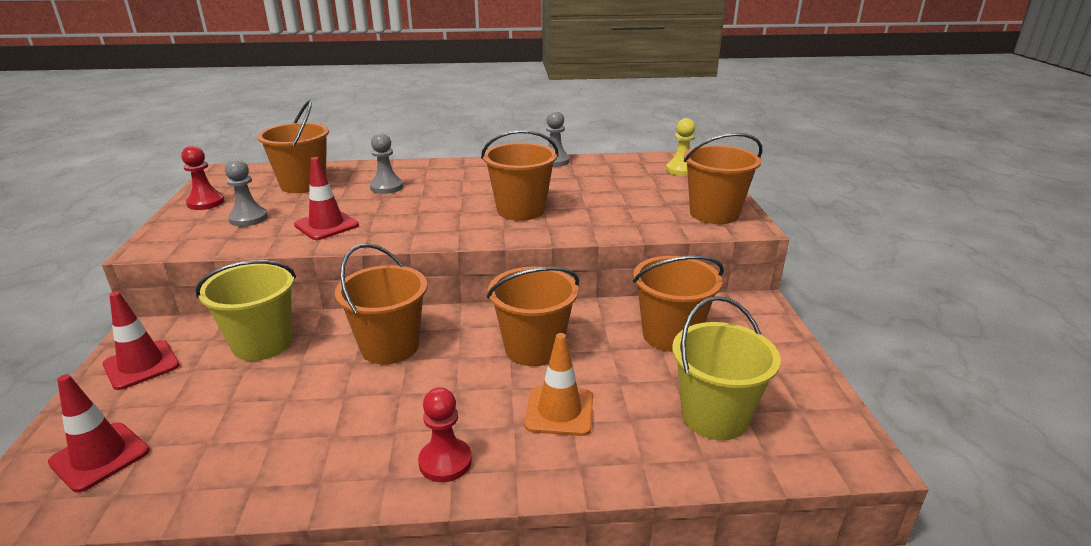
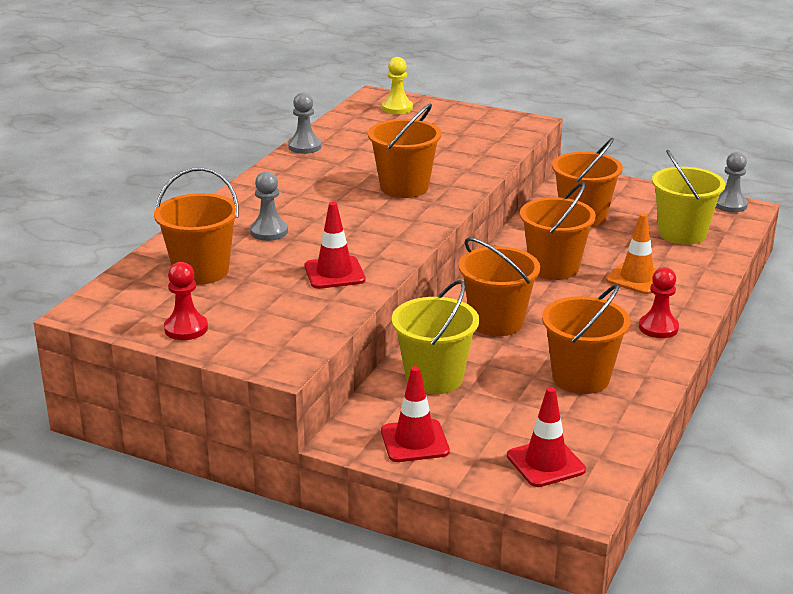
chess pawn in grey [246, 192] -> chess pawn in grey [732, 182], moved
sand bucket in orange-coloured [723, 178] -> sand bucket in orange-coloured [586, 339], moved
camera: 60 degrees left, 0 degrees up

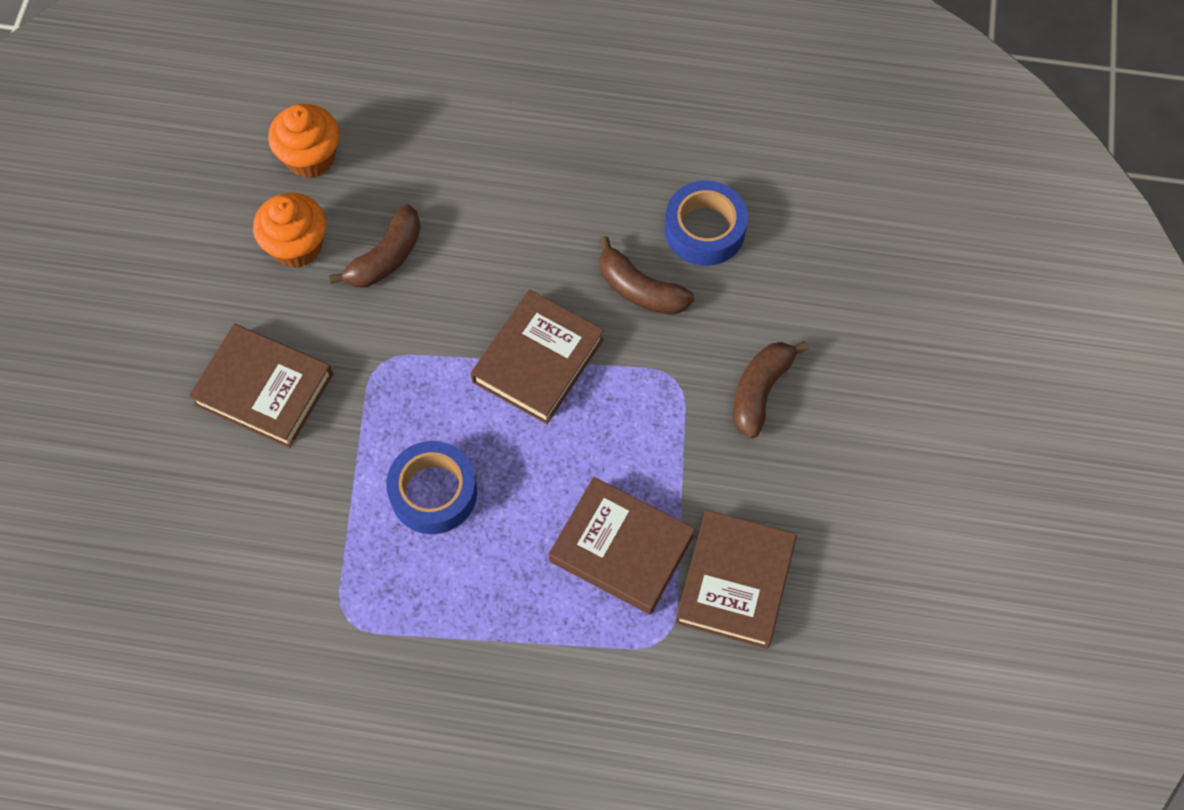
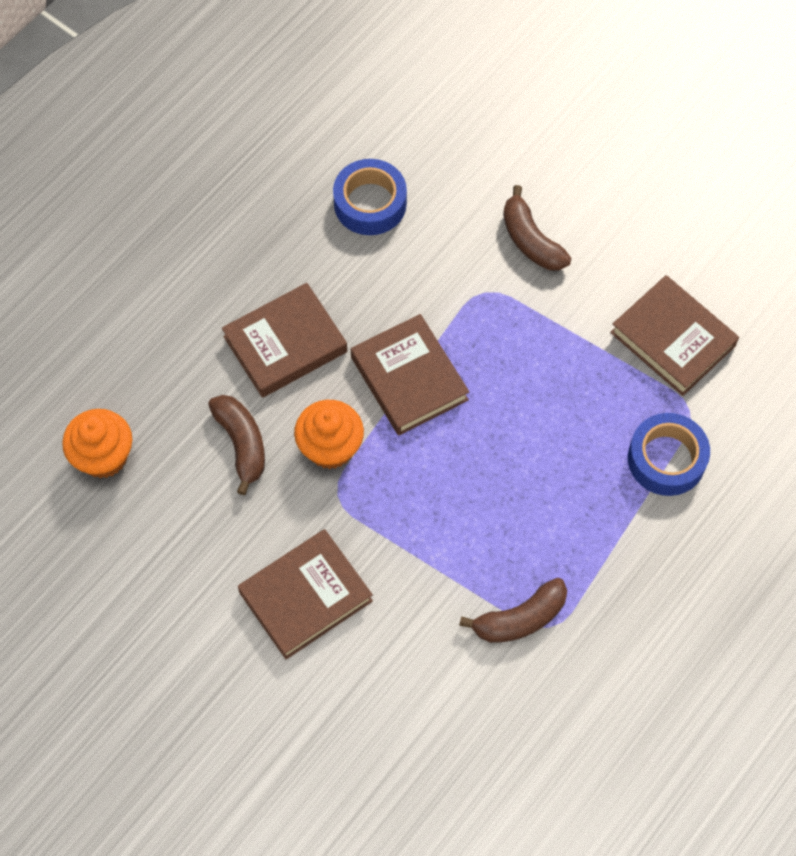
cupcake in orange-coloured [289, 230] -> cupcake in orange-coloured [329, 434], moved
sticky tape in cobalt [431, 487] -> sticky tape in cobalt [669, 454], moved
hardcover in brown [622, 545] -> hardcover in brown [284, 340], moved
banana fruit in brown [646, 275] -> banana fruit in brown [513, 610], moved
camera: 60 degrees left, 0 degrees up

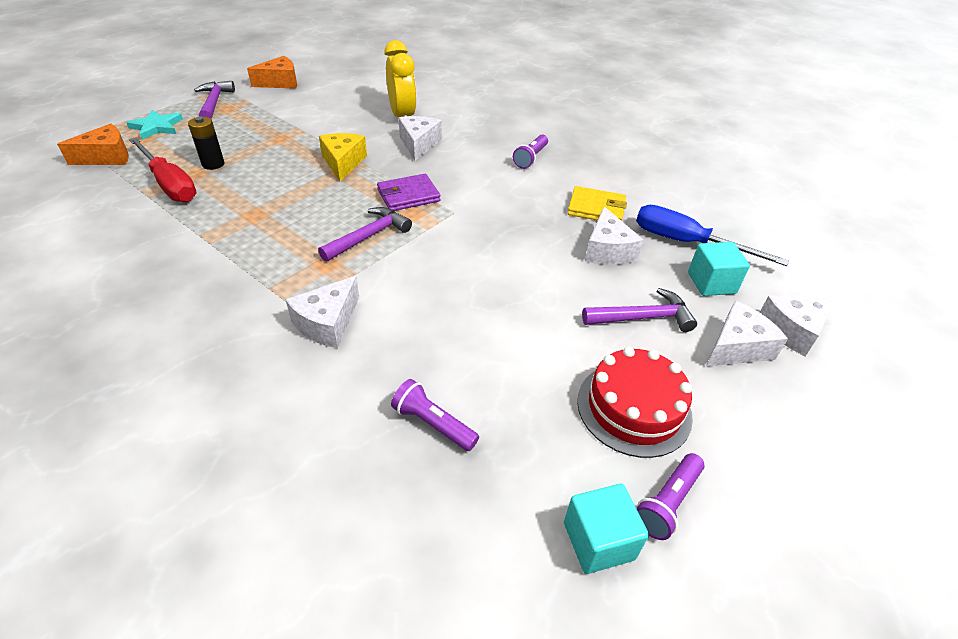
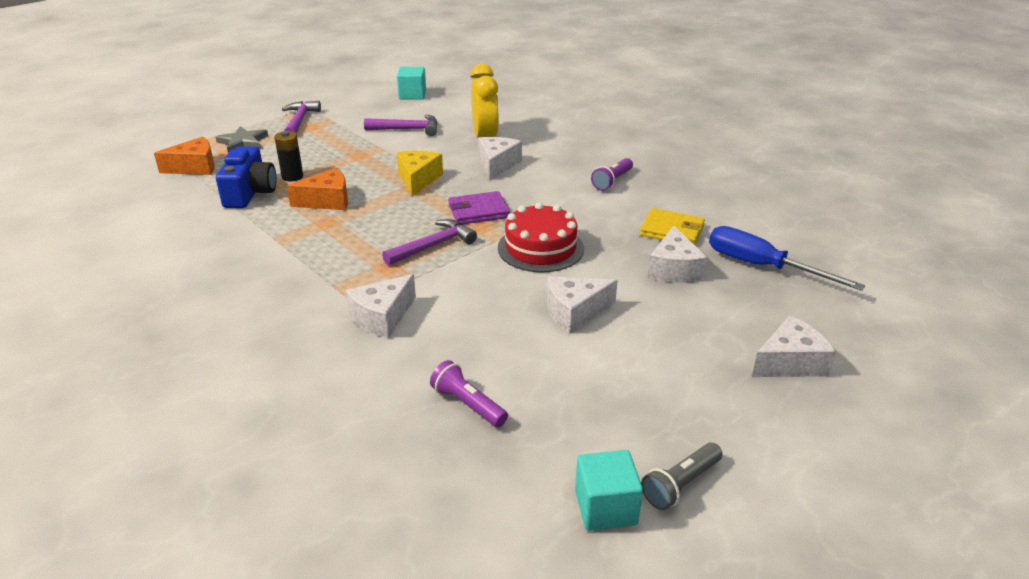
cheese in orange-coloured [272, 72] -> cheese in orange-coloured [317, 189], moved
cake in crimson [635, 402] -> cake in crimson [541, 237], moved
hammer in violet [639, 310] -> hammer in violet [401, 125], moved
block in turquoise [719, 269] -> block in turquoise [411, 83], moved
cheese in snow-white [798, 325] -> cheese in snow-white [582, 305], moved
hand screwdriver in crimson [163, 169] -> camera in cobalt [246, 177]
five-pointed star in turquoise [154, 125] -> five-pointed star in grey [242, 139]
flashlight in violet [670, 496] -> flashlight in grey [681, 476]
camera: 10 degrees right, 10 degrees down

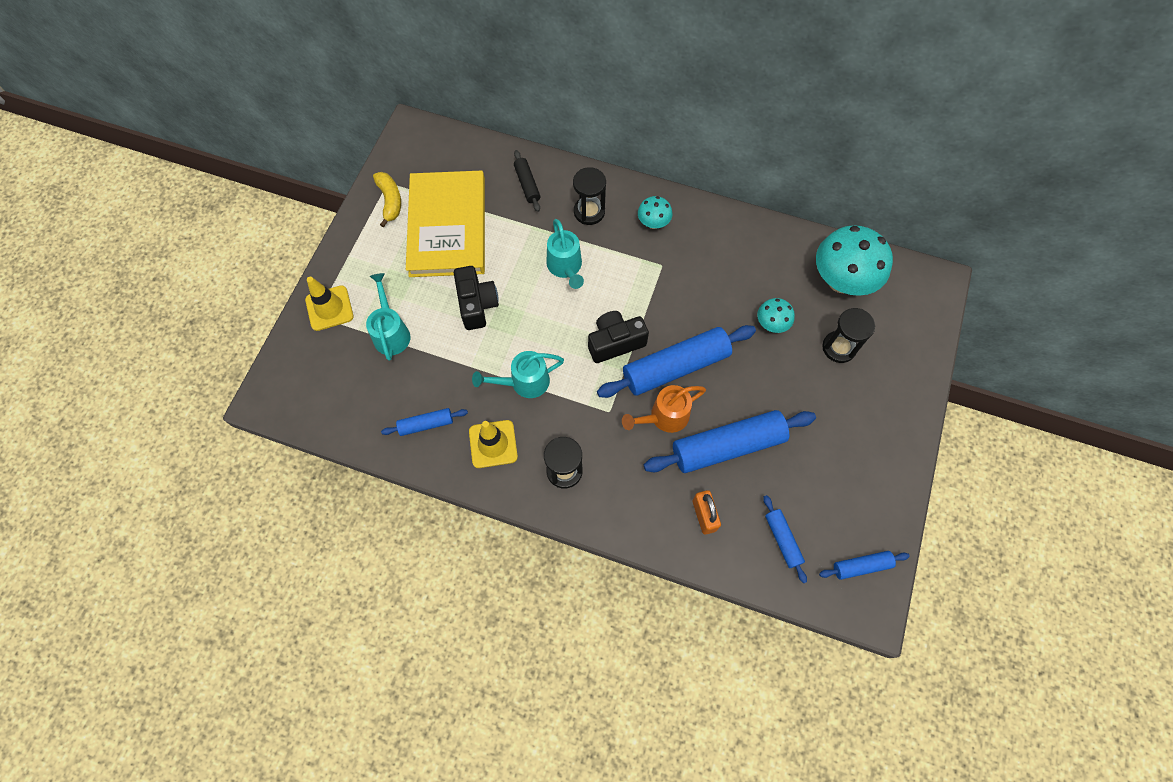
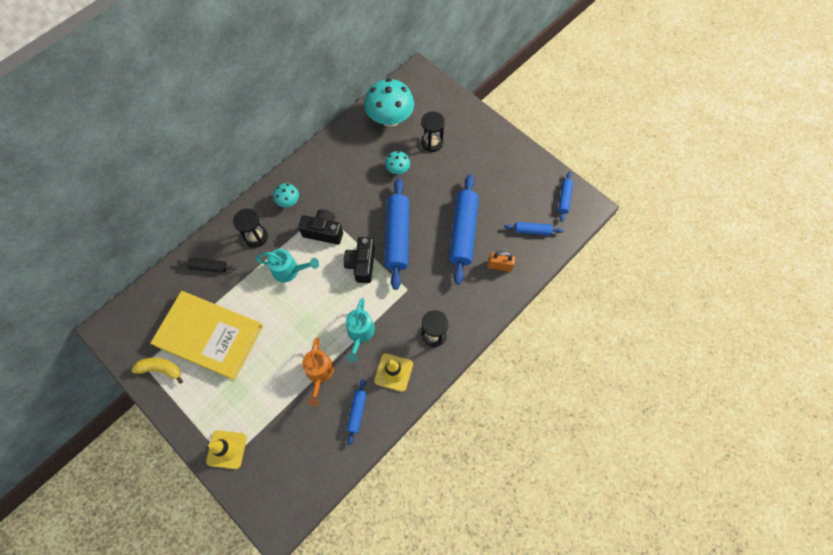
watering pot in turquoise [388, 317] -> none
camera in jet-black [476, 298] -> camera in jet-black [320, 227], moved
watering pot in orange-coloured [664, 409] -> watering pot in orange-coloured [318, 371], moved
camera: 65 degrees left, 0 degrees up

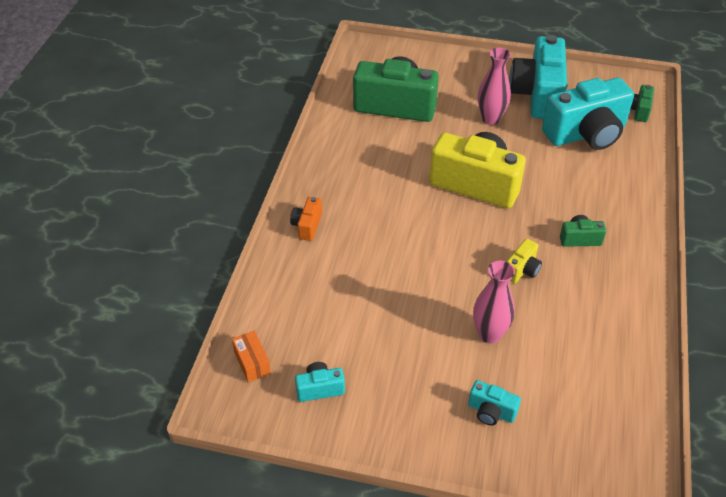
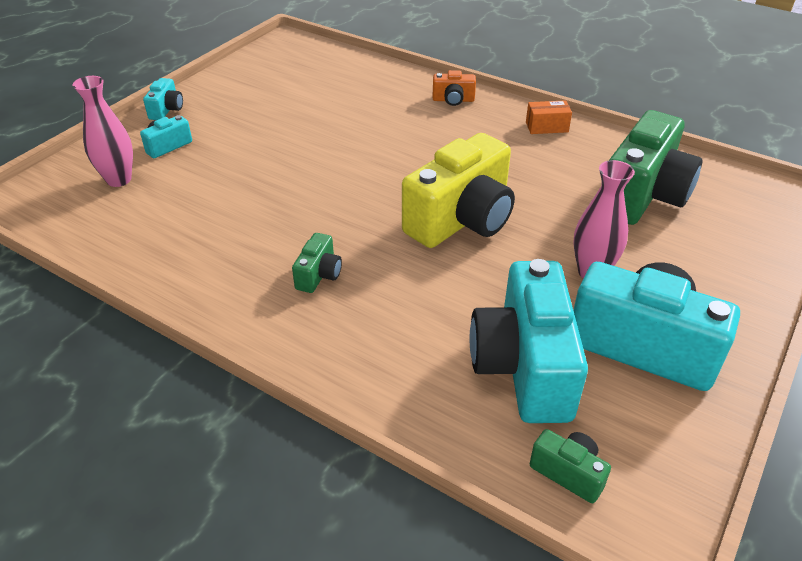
camera in yellow [524, 261] -> none
parcel in orange-coloured [251, 357] -> parcel in orange-coloured [549, 117], moved
camera in turquoise [320, 382] -> camera in turquoise [163, 99], moved
flower vase in rosy [494, 302] -> flower vase in rosy [102, 131], moved
camera in orange-coloured [306, 219] -> camera in orange-coloured [454, 88], 150 degrees clockwise
camera: 110 degrees right, 5 degrees down

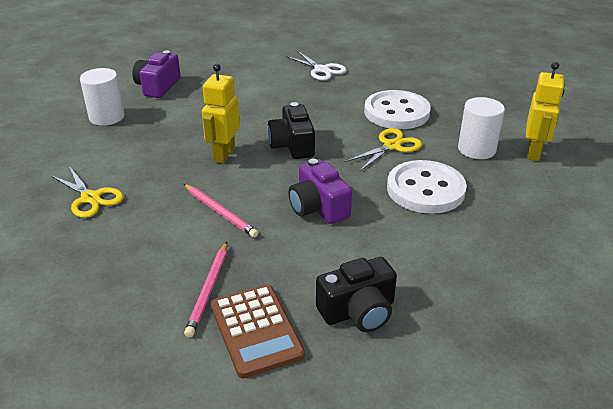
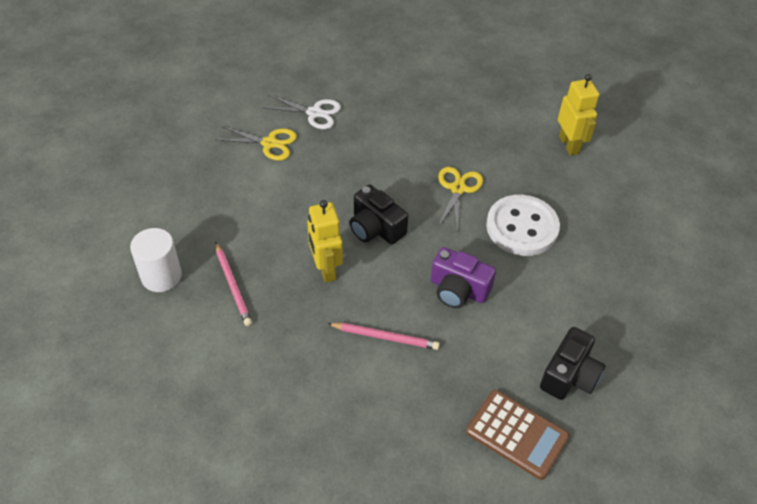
camera in violet [156, 74] -> none
sewing button in snow-white [397, 109] -> none
cylinder shape in snow-white [481, 128] -> none
pair of scissors in yellow [87, 192] -> pair of scissors in yellow [256, 143], moved
pencil in rosy [205, 290] -> pencil in rosy [233, 284], moved
camera: 35 degrees left, 15 degrees up

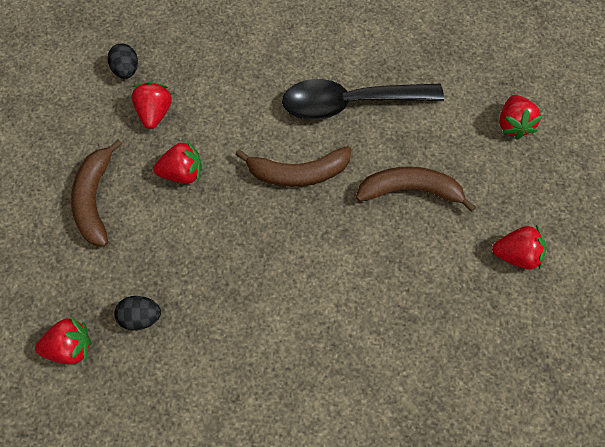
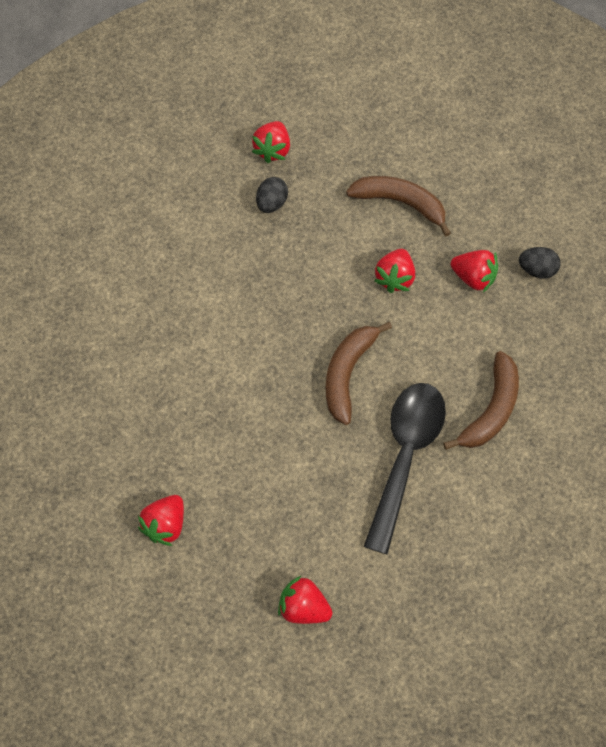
banana fruit in brown [416, 189] -> banana fruit in brown [481, 400], moved
camera: 115 degrees right, 0 degrees up

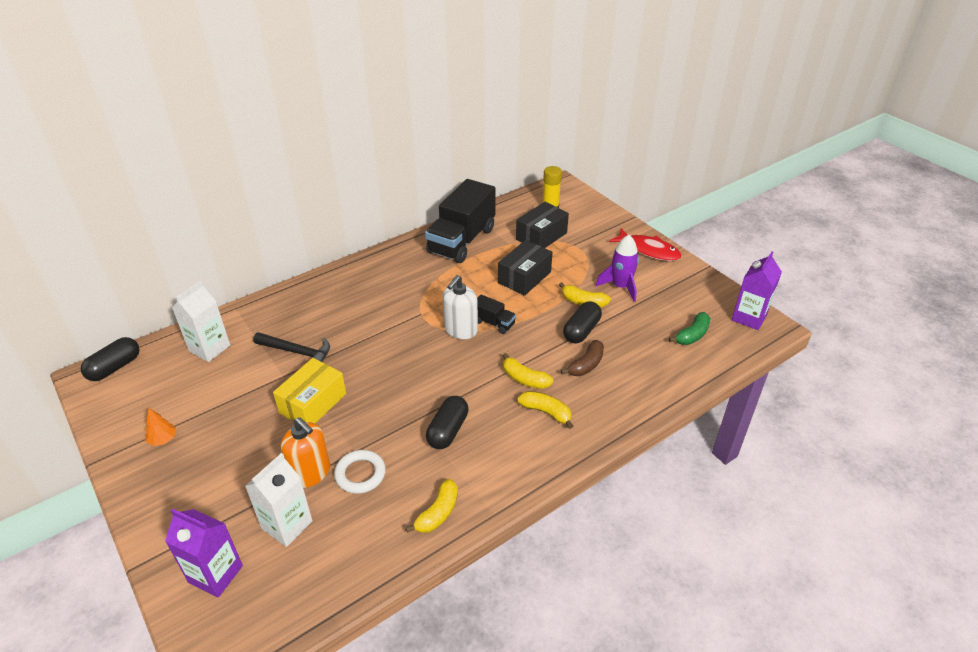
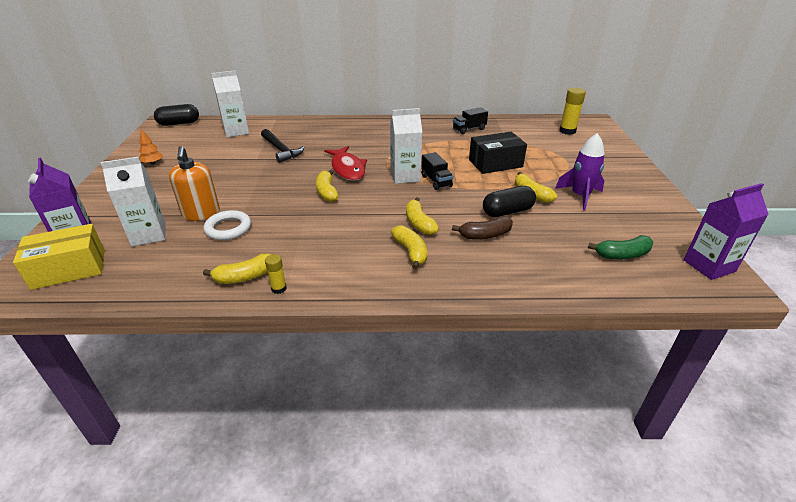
capsule in jet-black [447, 422] -> none
parcel in jet-black [542, 225] -> none
none -> stick of glue in yellow [276, 274]
none -> banana fruit in yellow [327, 186]
parcel in yellow [309, 390] -> parcel in yellow [59, 257], moved
fish figure in crimson [645, 244] -> fish figure in crimson [345, 163], moved
pump bottle in snow-white [460, 307] -> carton in snow-white [406, 146]
lorry in jet-black [460, 221] -> lorry in jet-black [470, 120], x0.44
camera: 35 degrees right, 5 degrees down

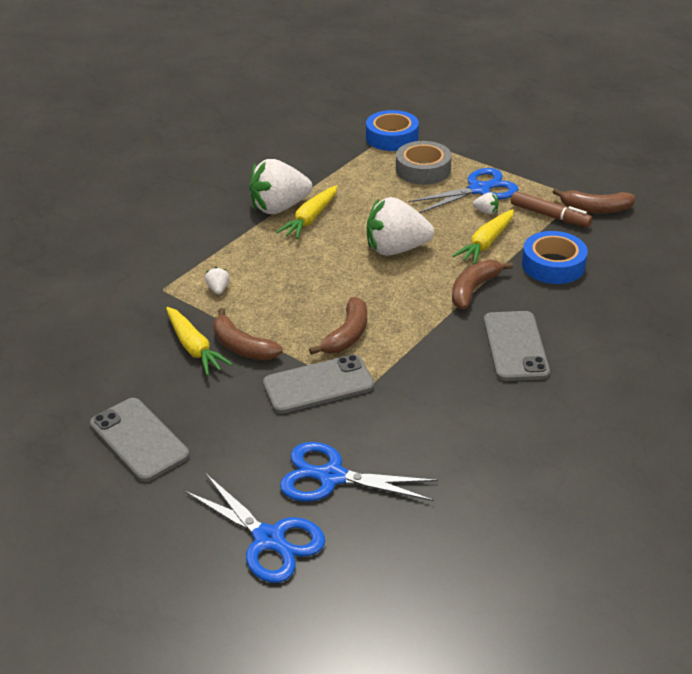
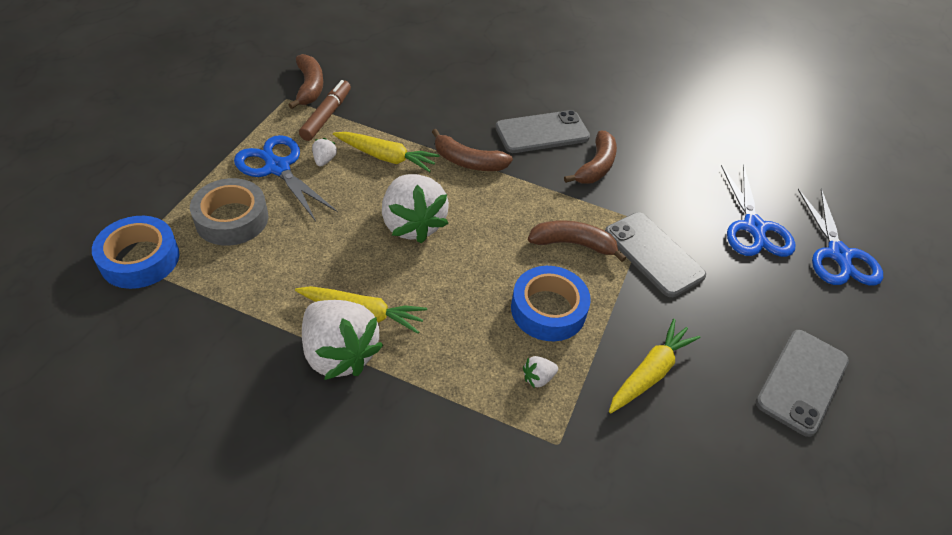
banana fruit in brown [248, 334] -> banana fruit in brown [590, 157], moved
sticky tape in cobalt [555, 257] -> sticky tape in cobalt [551, 303], moved
pair of scissors in cobalt [254, 528] -> pair of scissors in cobalt [840, 237], 150 degrees clockwise
camera: 110 degrees left, 10 degrees up

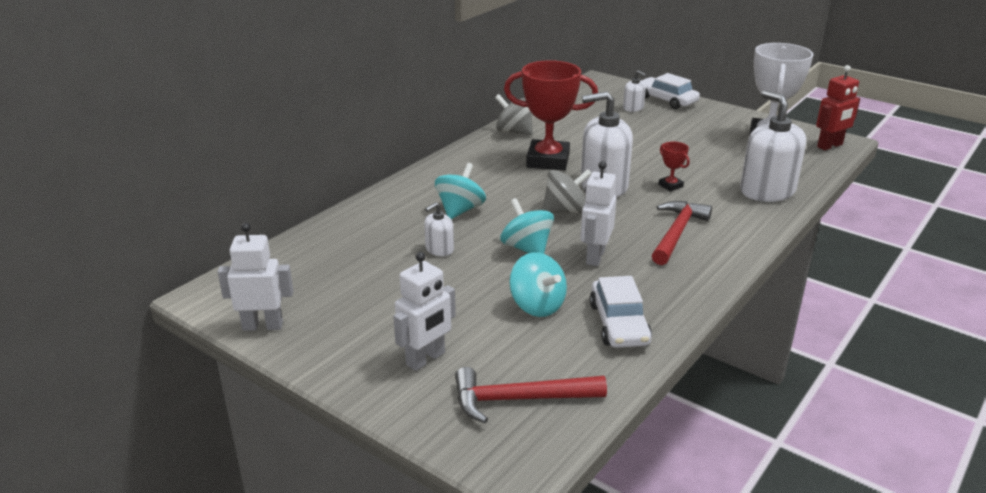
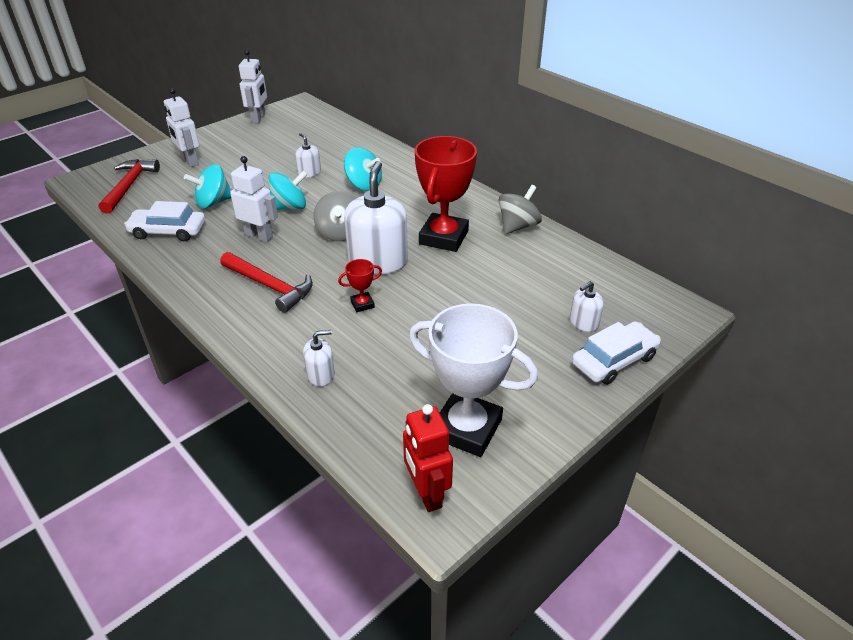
pump bottle in snow-white [773, 146] -> pump bottle in snow-white [319, 358], x0.48
camera: 100 degrees right, 10 degrees up

